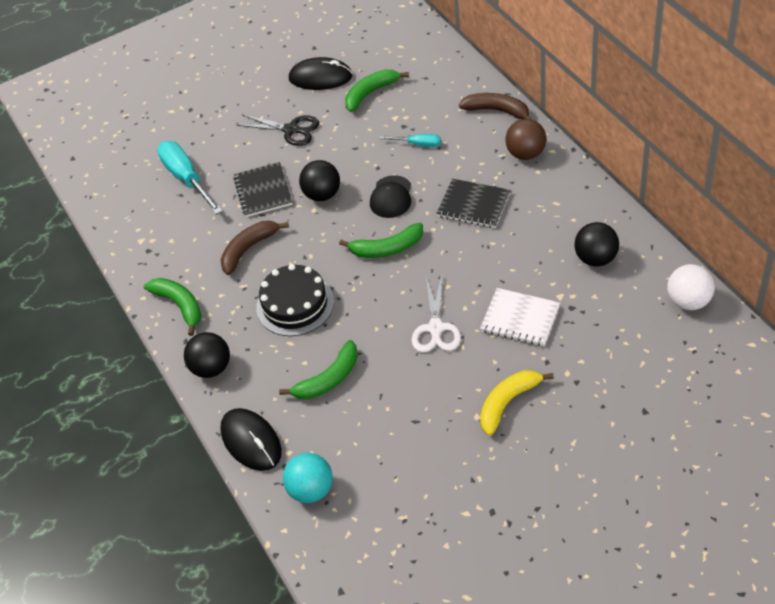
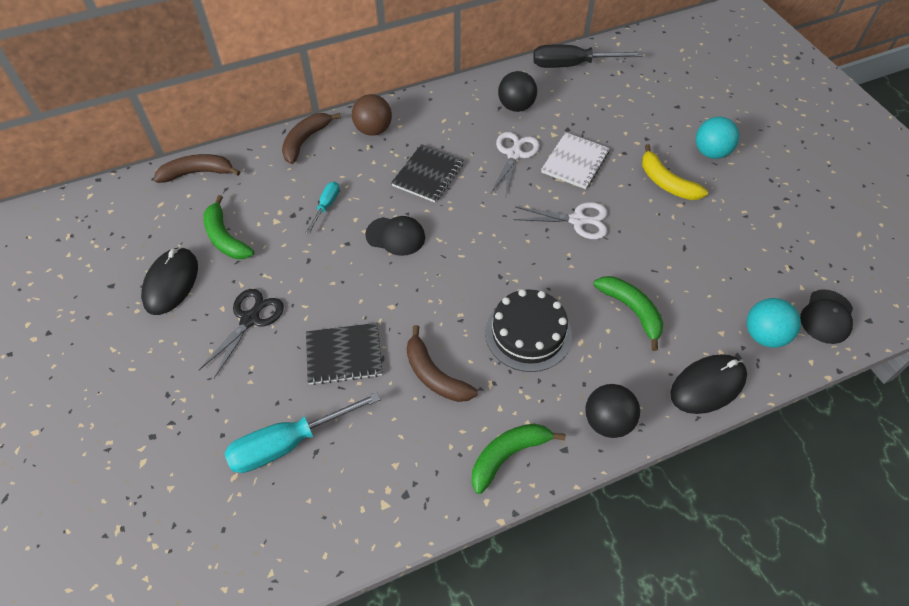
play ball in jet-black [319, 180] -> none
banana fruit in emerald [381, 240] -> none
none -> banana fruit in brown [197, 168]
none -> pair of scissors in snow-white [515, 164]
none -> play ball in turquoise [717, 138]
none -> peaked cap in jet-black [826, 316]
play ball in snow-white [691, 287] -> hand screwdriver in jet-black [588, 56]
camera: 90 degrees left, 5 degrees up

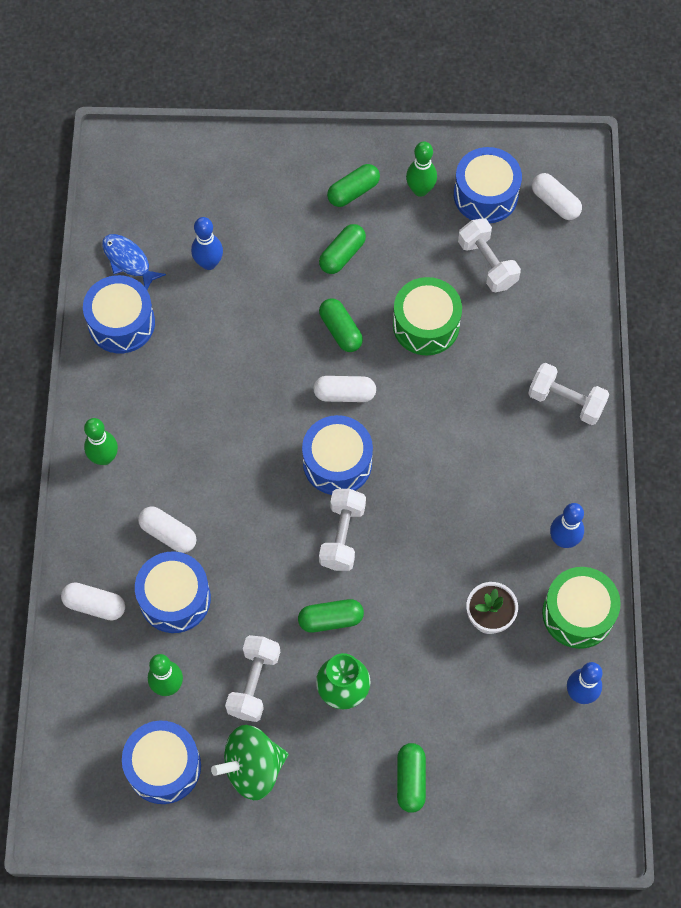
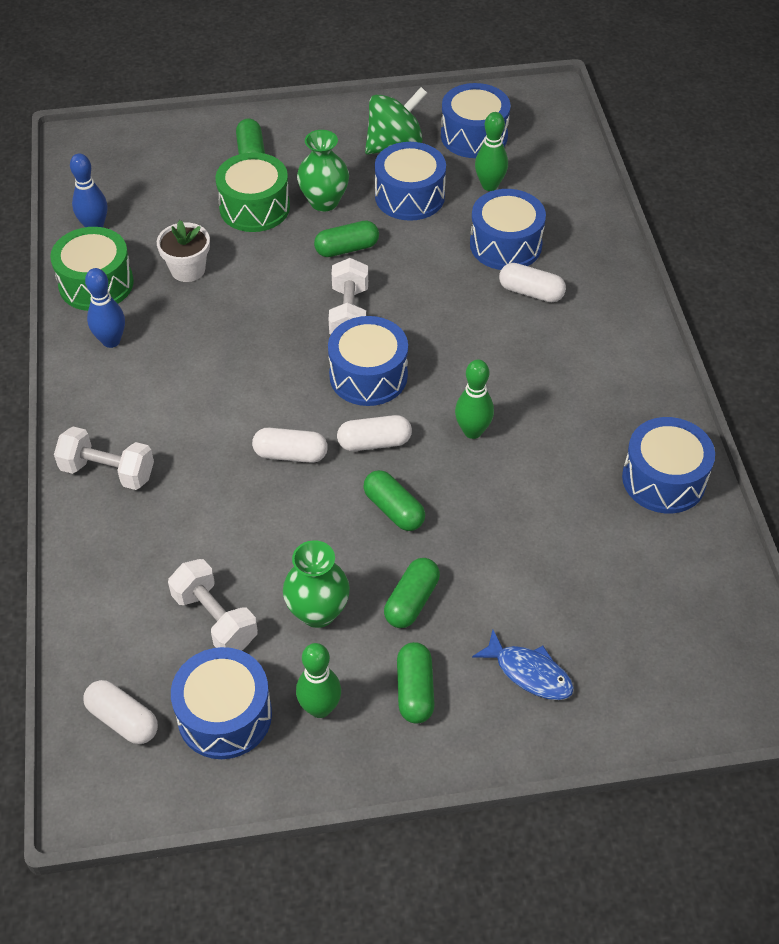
skittle in cobalt [207, 243] -> none
none -> flower vase in emerald [316, 584]
capsule in snow-white [93, 601] -> capsule in snow-white [290, 445], moved
skittle in emerald [101, 441] -> skittle in emerald [474, 399], moved
fish figure in cobalt [134, 261] -> fish figure in cobalt [523, 665], moved
toy drum in emerald [427, 316] -> toy drum in emerald [253, 192], moved
dumbbell in snow-white [252, 678] -> toy drum in cobalt [410, 181]
capsule in emerald [353, 185] -> capsule in emerald [416, 682], 45 degrees counterclockwise
camera: 170 degrees right, 15 degrees down

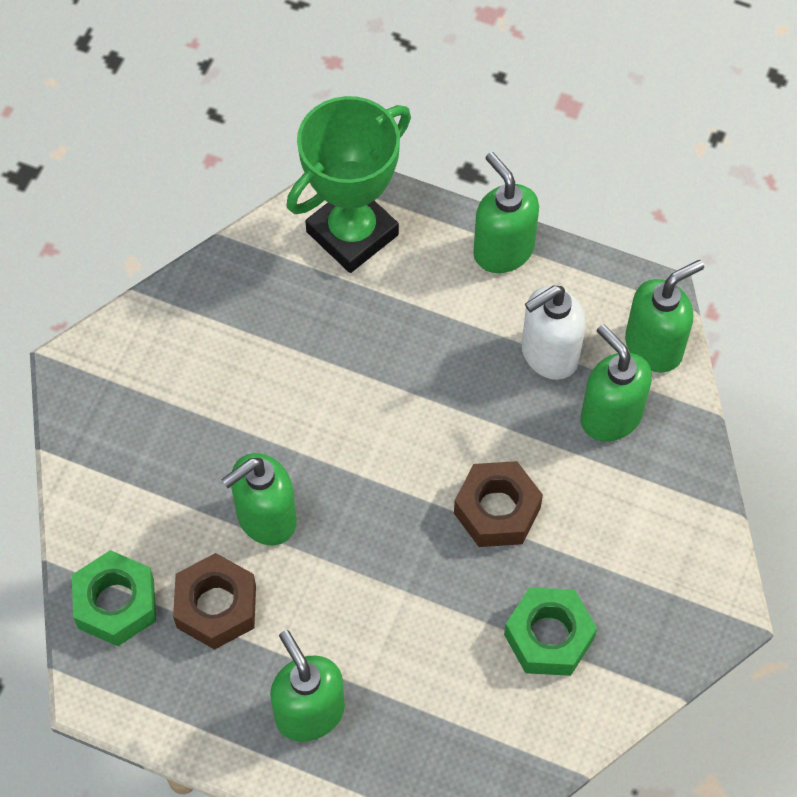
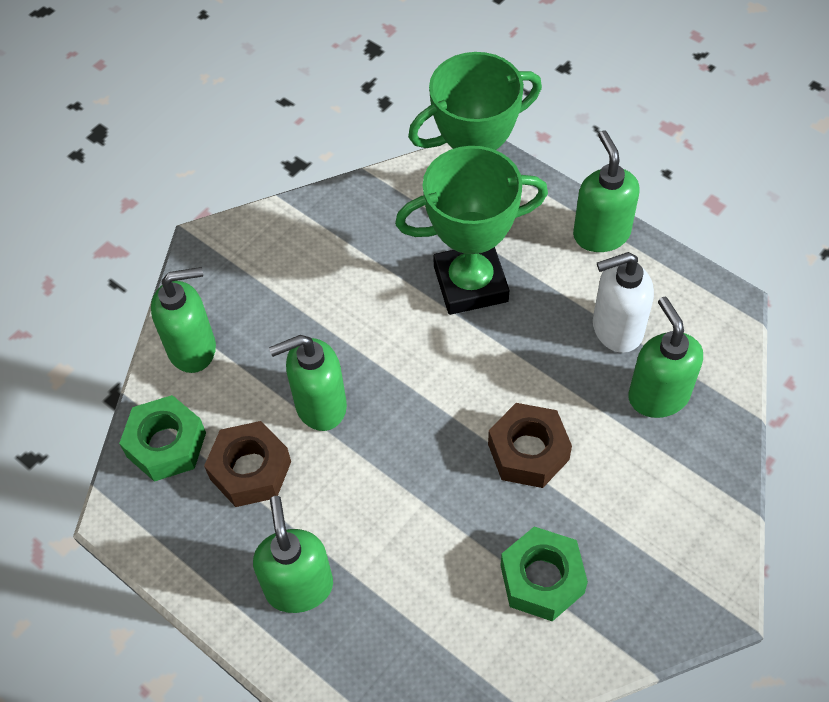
none -> trophy in emerald [471, 230]
pump bottle in emerald [664, 316] -> pump bottle in emerald [183, 320], moved
camera: 20 degrees right, 5 degrees down

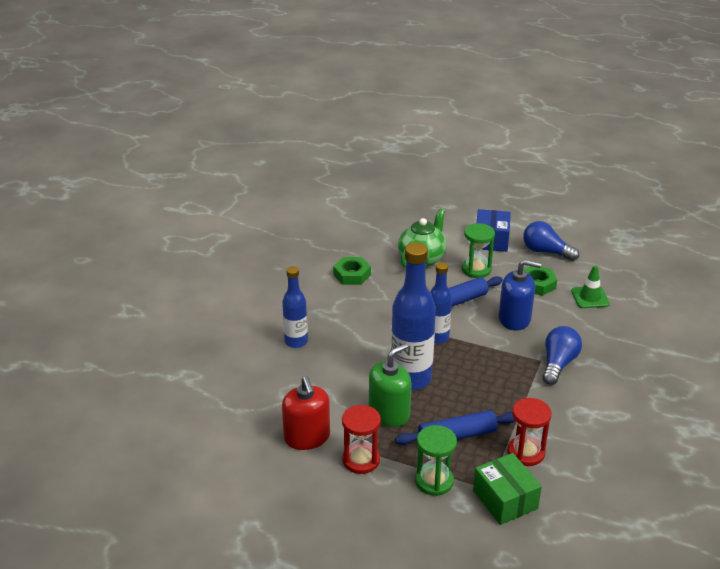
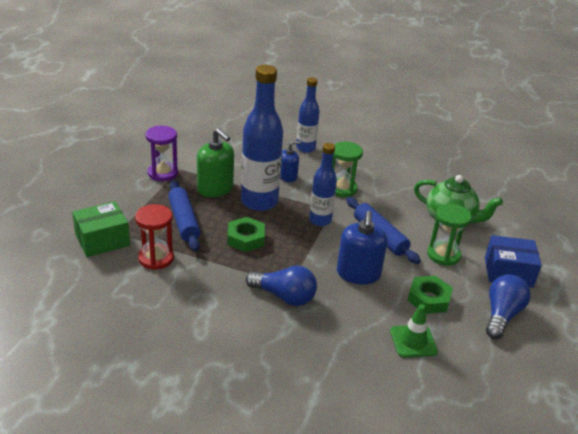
pump bottle in crimson [306, 413] -> none
none -> pump bottle in cobalt [290, 161]
nut in emerald [352, 271] -> nut in emerald [246, 234], moved
hourglass in emerald [436, 460] -> hourglass in emerald [348, 169], moved
hourglass in crimson [361, 439] -> hourglass in violet [161, 153]
camera: 85 degrees right, 0 degrees up

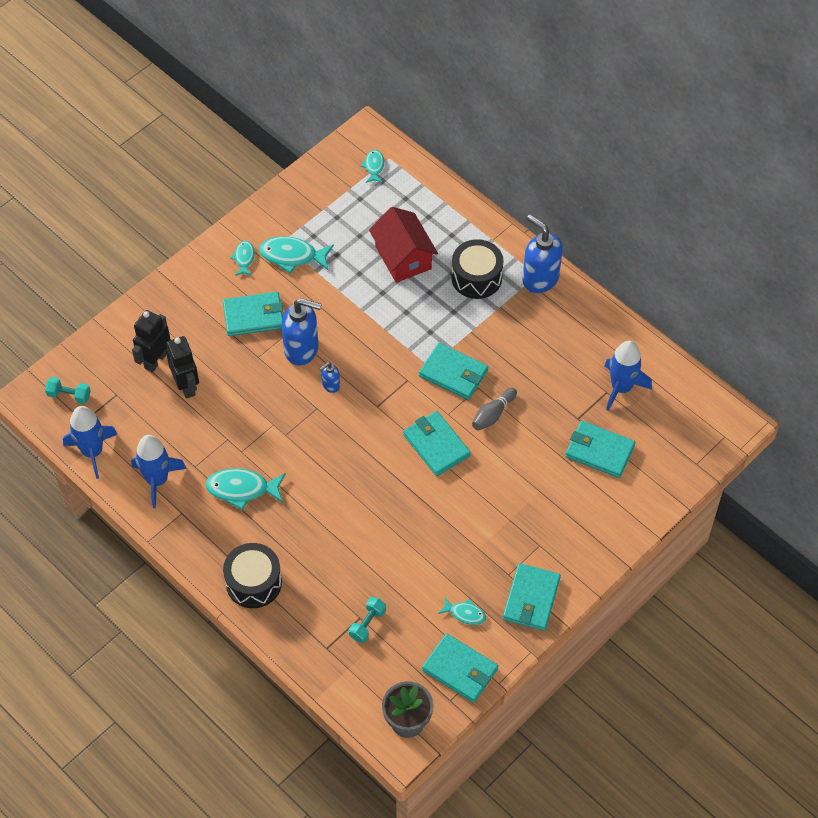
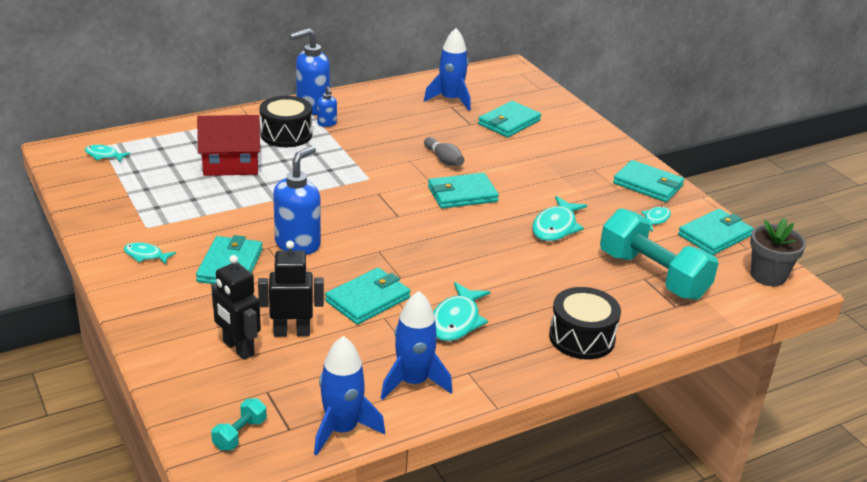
fish figure in turquoise [296, 255] -> fish figure in turquoise [559, 218], moved
pump bottle in cobalt [329, 377] -> pump bottle in cobalt [327, 106], moved
card wallet in turquoise [453, 371] -> card wallet in turquoise [367, 296], moved
dumbbell in turquoise [367, 620] -> dumbbell in turquoise [659, 254], x2.36
camera: 75 degrees left, 25 degrees down

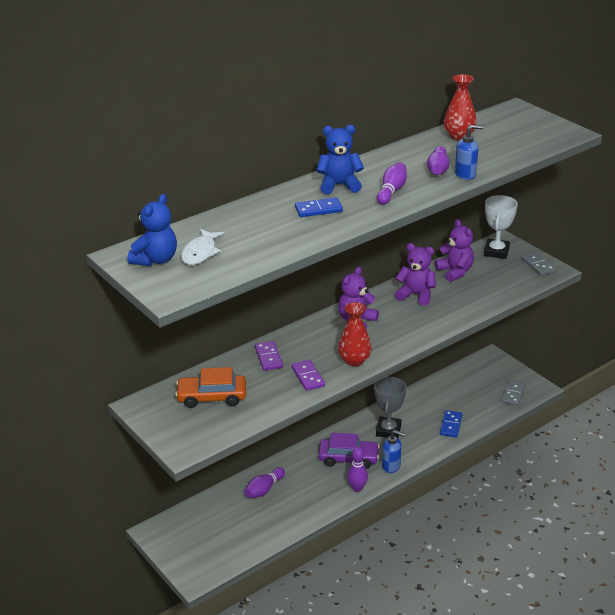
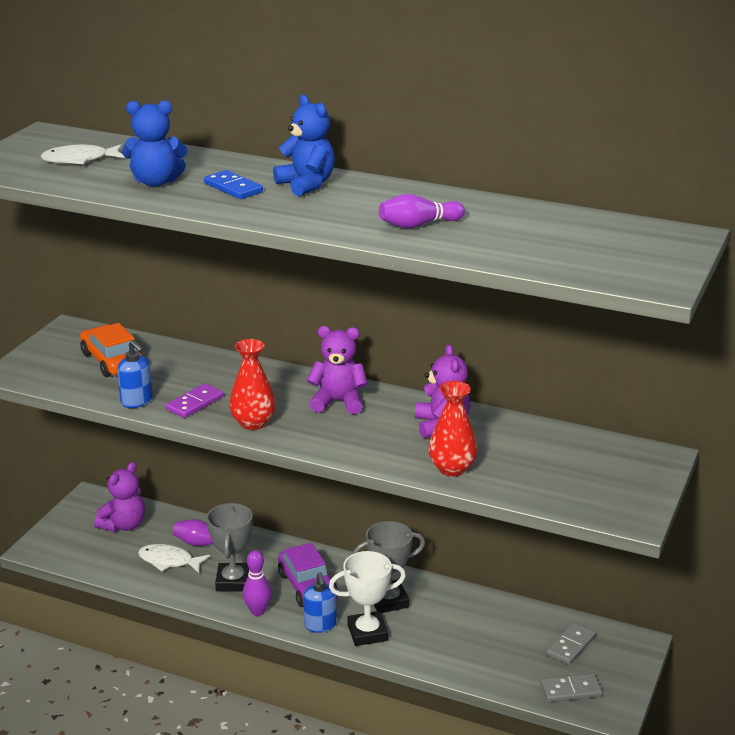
domino piece in violet [269, 356] -> none
skittle in violet [392, 183] -> none
domino piece in cobalt [451, 424] -> none
none -> fish figure in snow-white [174, 558]
none -> trophy in grey [230, 547]
stuffed bear in cobalt [152, 230] -> stuffed bear in cobalt [155, 143], moved
stuffed bear in violet [454, 250] -> stuffed bear in violet [119, 497], moved
flower vase in crimson [460, 107] -> flower vase in crimson [453, 429], moved
pump bottle in cobalt [469, 152] -> pump bottle in cobalt [135, 374], moved
trophy in snow-white [501, 227] -> trophy in snow-white [367, 598], moved
domino piece in grey [538, 264] -> domino piece in grey [571, 643], moved
camera: 60 degrees right, 5 degrees down

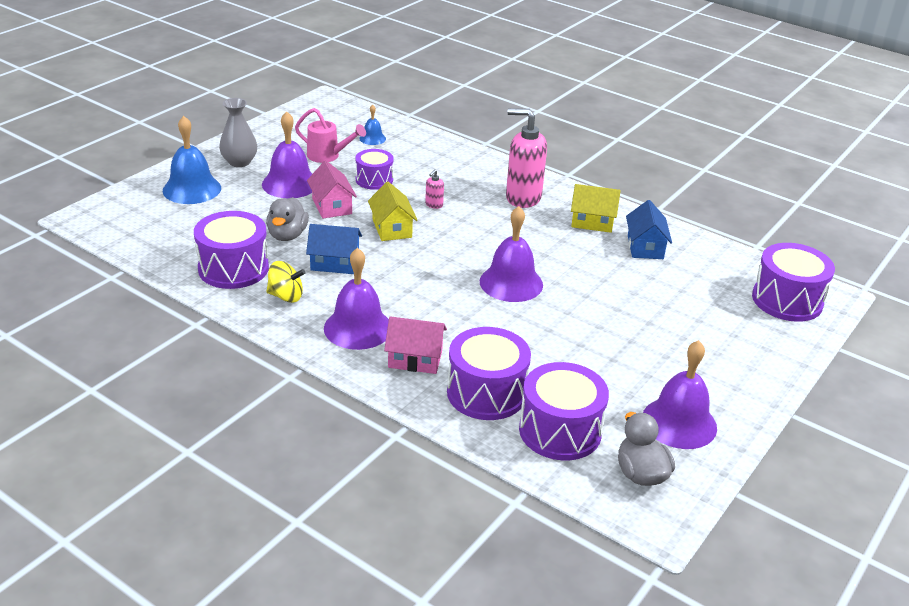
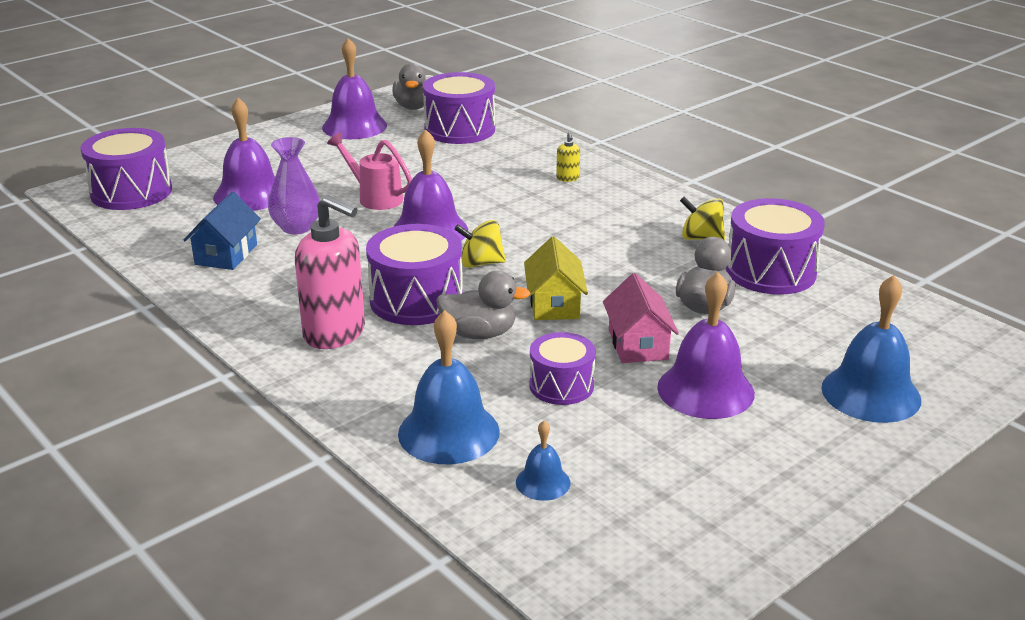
flower vase in grey [238, 132] -> none
toy house in cobalt [334, 249] -> none
toy house in yellow [596, 208] -> none
none -> flower vase in violet [294, 185]
none -> hand bell in cobalt [449, 387]
none -> toy top in yellow [480, 244]
watering pot in rosy [330, 135] -> watering pot in rosy [369, 171], moved
hand bell in violet [356, 299] -> hand bell in violet [244, 154], moved
toy drum in violet [489, 373] -> toy drum in violet [414, 274], moved
toy house in rosy [415, 345] -> pump bottle in yellow [568, 157]
pump bottle in rosy [434, 189] -> toy duck in grey [483, 305]
camera: 165 degrees left, 5 degrees down

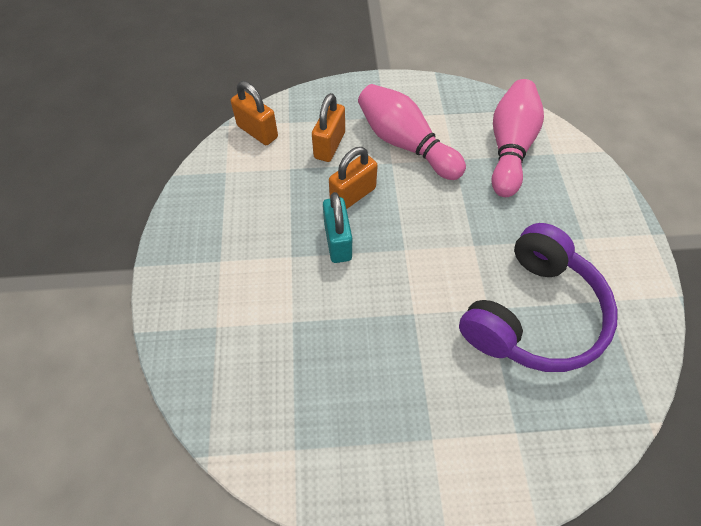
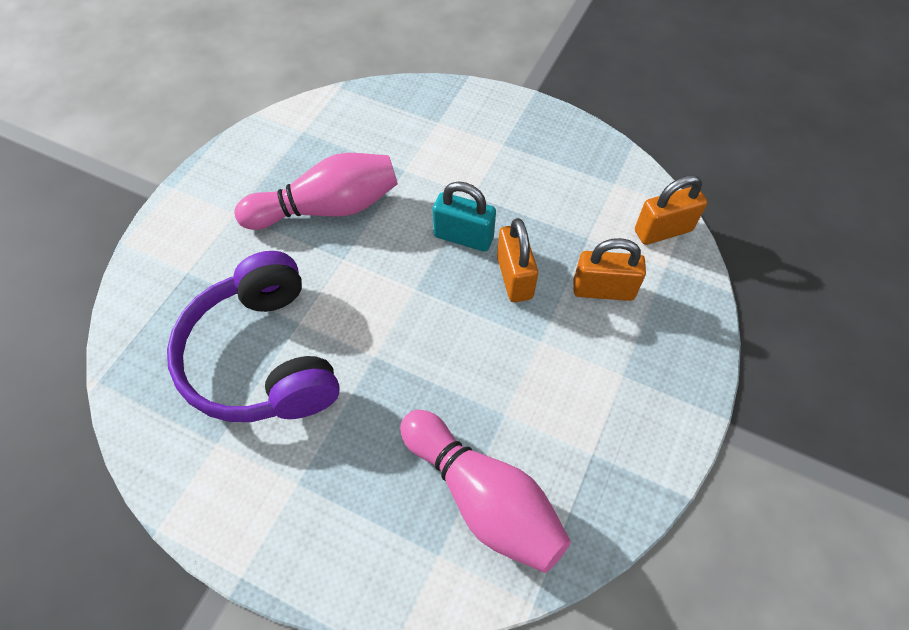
skittle in rosy [412, 132] -> skittle in rosy [316, 191], moved
lock in orange-coloured [328, 127] -> lock in orange-coloured [610, 269], 45 degrees counterclockwise
camera: 120 degrees right, 0 degrees up

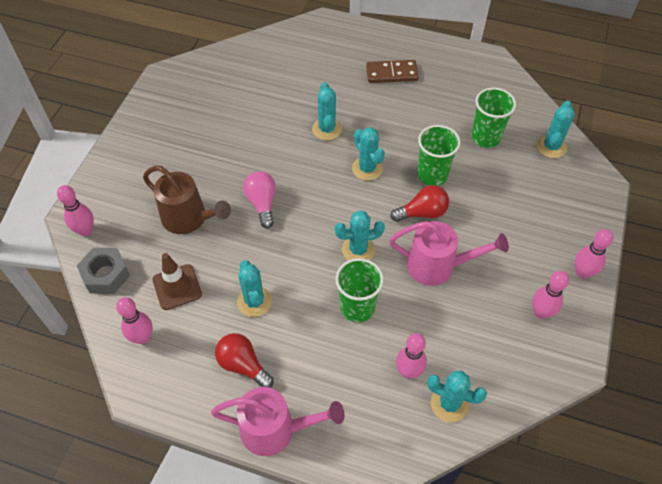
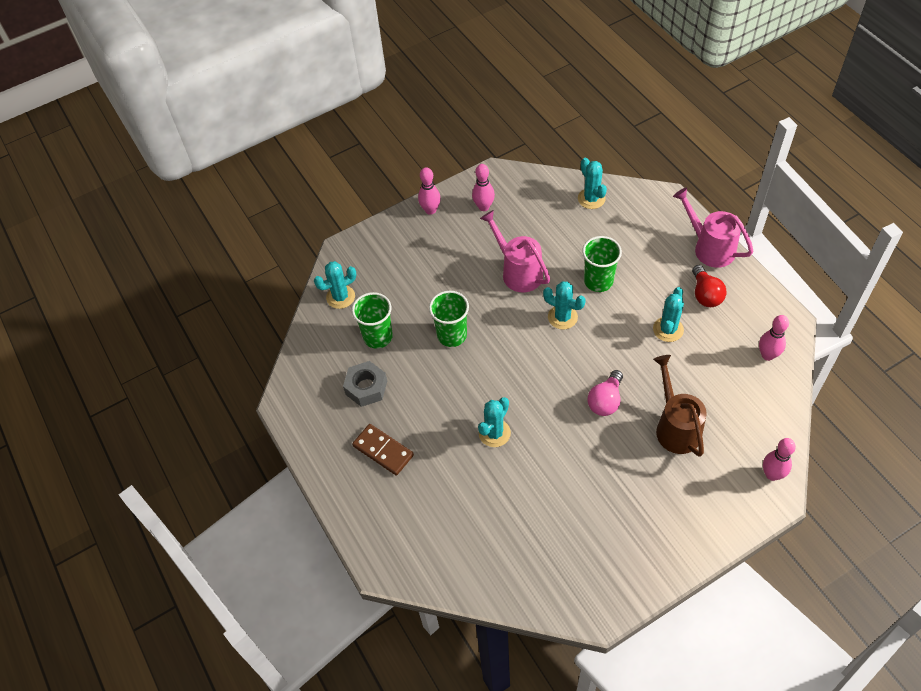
road cone in brown [177, 281] -> none
saguaro cactus in turquoise [368, 154] -> none
light bulb in crimson [419, 203] -> none
skittle in rosy [411, 356] -> none
nut in grey [103, 271] -> nut in grey [365, 384], moved
camera: 135 degrees left, 0 degrees up

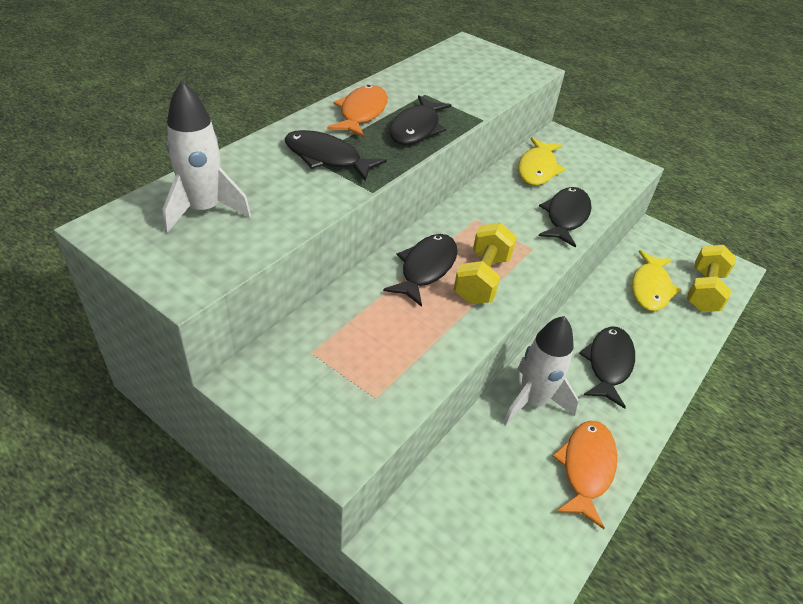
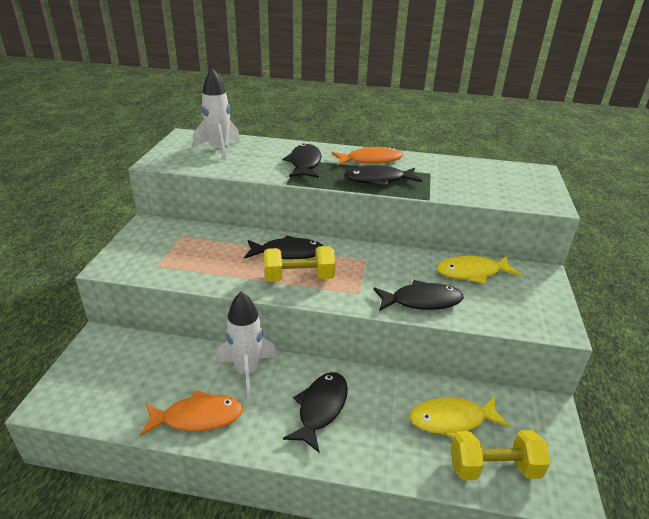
fish figure in jet-black [607, 367] -> fish figure in jet-black [315, 412], 60 degrees counterclockwise
camera: 65 degrees right, 10 degrees down

